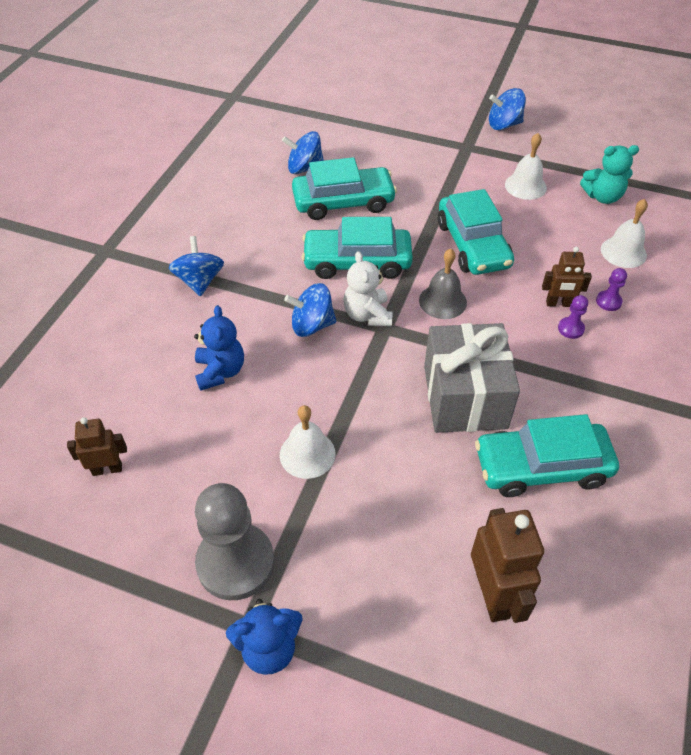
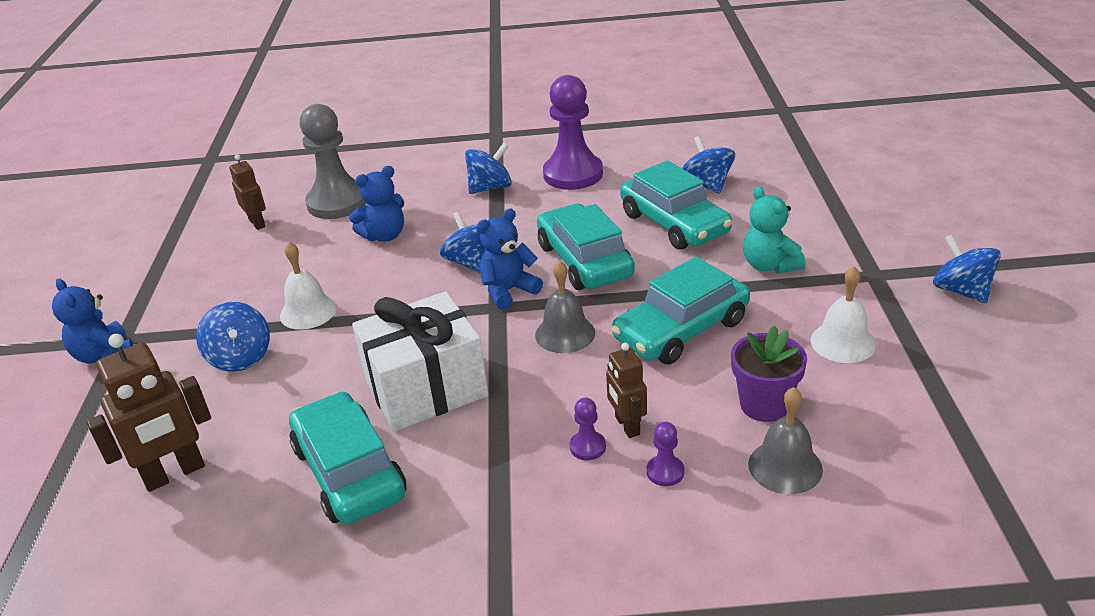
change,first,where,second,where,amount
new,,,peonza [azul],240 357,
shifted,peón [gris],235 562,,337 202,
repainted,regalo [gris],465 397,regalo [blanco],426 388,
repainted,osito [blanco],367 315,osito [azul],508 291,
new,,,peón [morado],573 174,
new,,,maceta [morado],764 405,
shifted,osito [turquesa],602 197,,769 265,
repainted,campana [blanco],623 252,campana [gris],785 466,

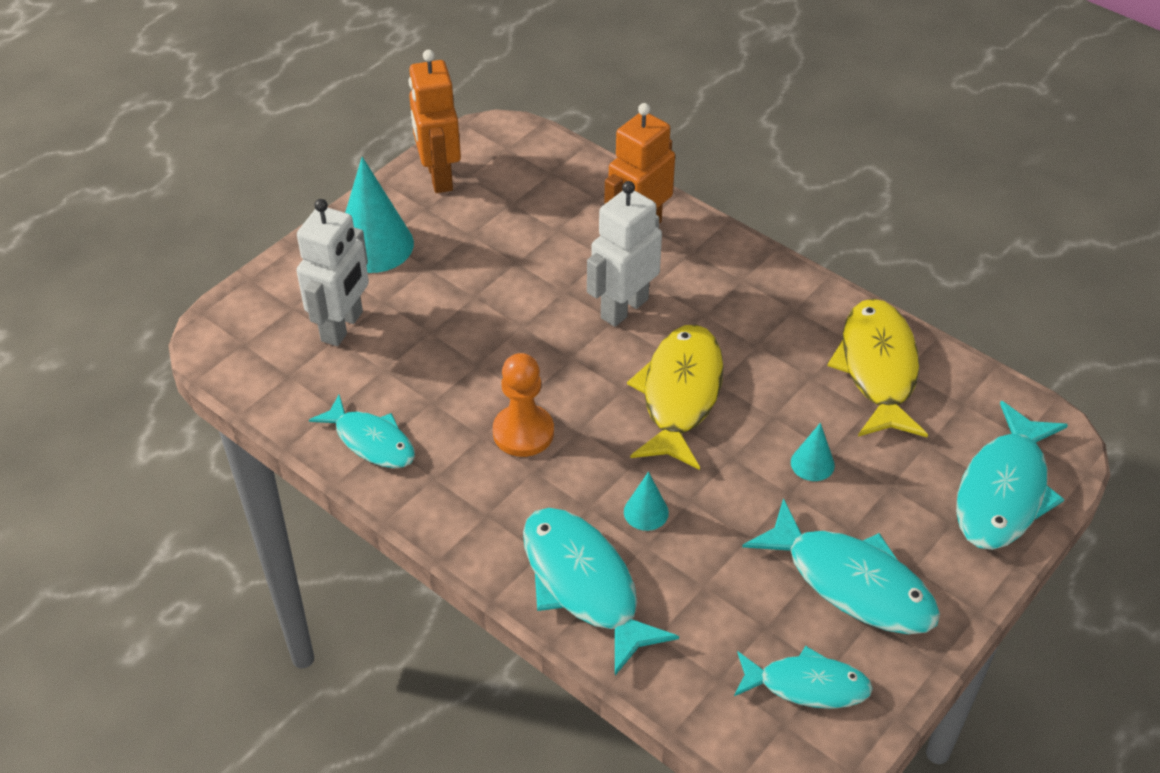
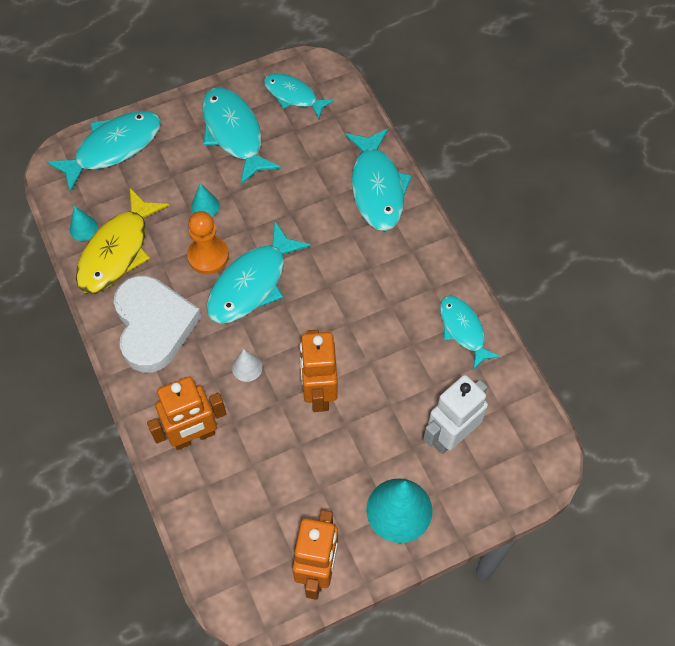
change,first,where,second,where,amount
shifted,cono [turquesa],646 512,,83 228,
new,,,corazón [blanco],153 325,
shifted,peón [naranja],523 432,,208 256,
repainted,pez [amarillo],680 394,pez [turquesa],252 283,
swapped,robot [blanco],623 308,cono [blanco],247 367,
new,,,robot [naranja],319 392,

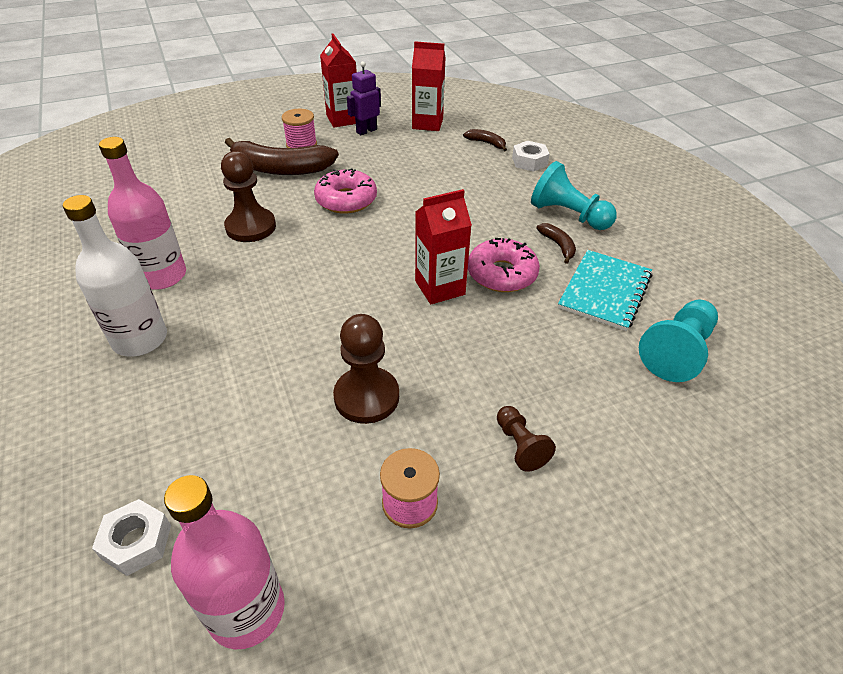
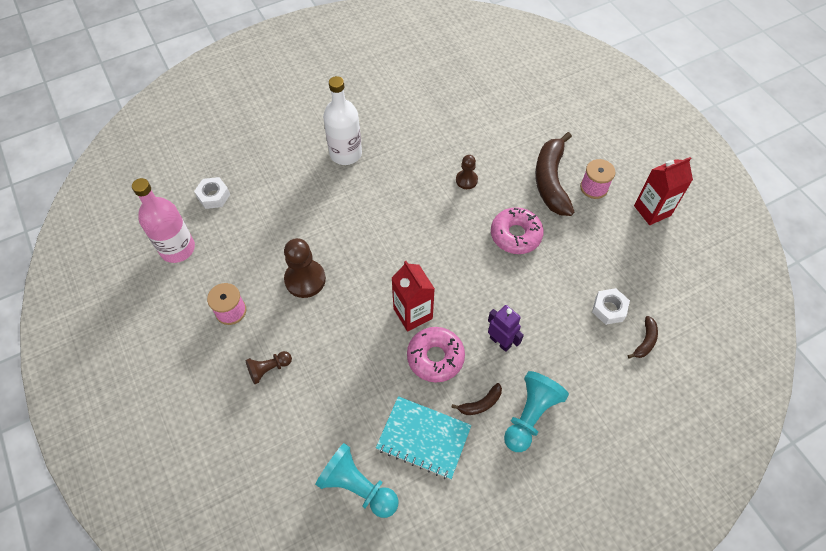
change,first,where,second,where,amount
scaled,peón [marrón],251 227,,466 180,x0.59
shifted,robot [morado],366 131,,500 341,
shifted,tuerca [blanco],529 161,,609 309,
gone,botella [rosa],162 276,,,
gone,cartón de leche [rojo],427 123,,,

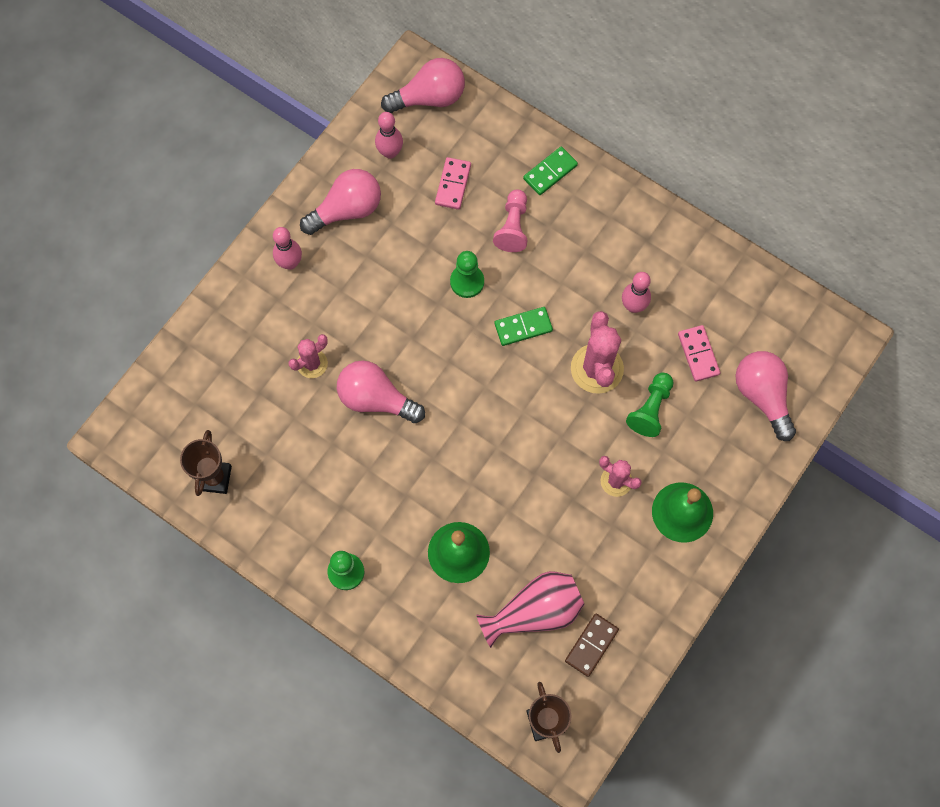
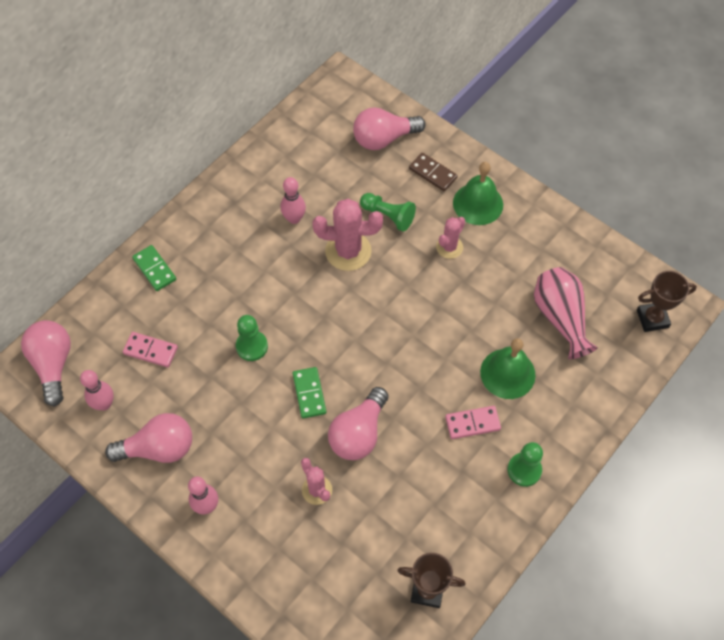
change,first,where,second,where,amount
rotated,bombilla [rosa],347 210,,158 448,105 degrees clockwise
shifted,ficha de dominó [verde],523 327,,309 393,
shifted,ficha de dominó [marrón],591 645,,433 173,
shifted,ficha de dominó [rosa],698 354,,472 423,
gone,peón [rosa],513 227,,,

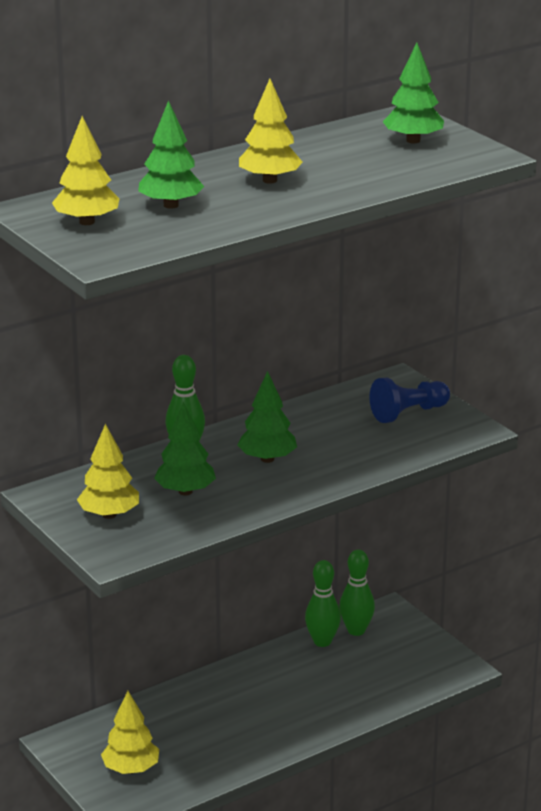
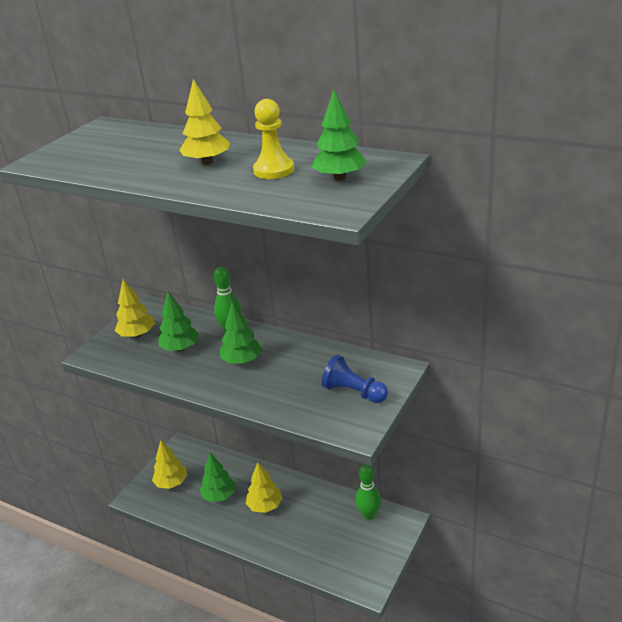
change,first,where,second,where,amount
shifted,árbol [verde],171 205,,219 496,
shifted,árbol [amarillo],87 222,,265 506,
new,,,peón [amarillo],274 170,
gone,bolo [verde],322 641,,,

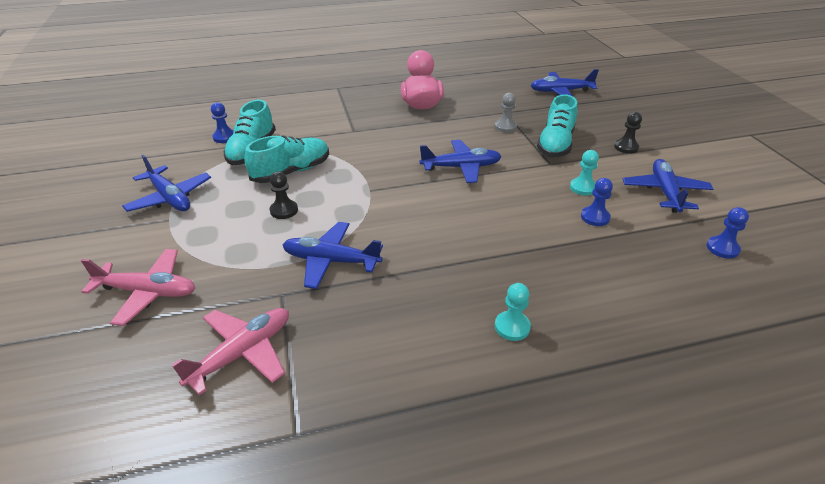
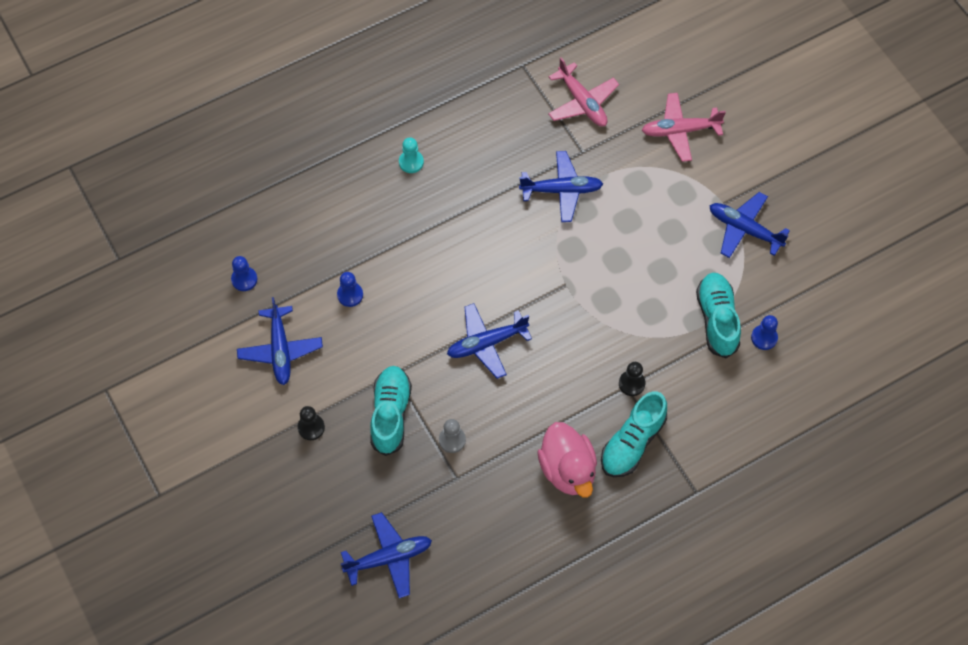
change,first,where,second,where,amount
rotated,avión [rosa],242 353,,582 102,60 degrees counterclockwise
shifted,zapato [turquesa],291 172,,632 442,
shifted,peón [negro],284 210,,631 383,
gone,peón [turquesa],583 188,,,

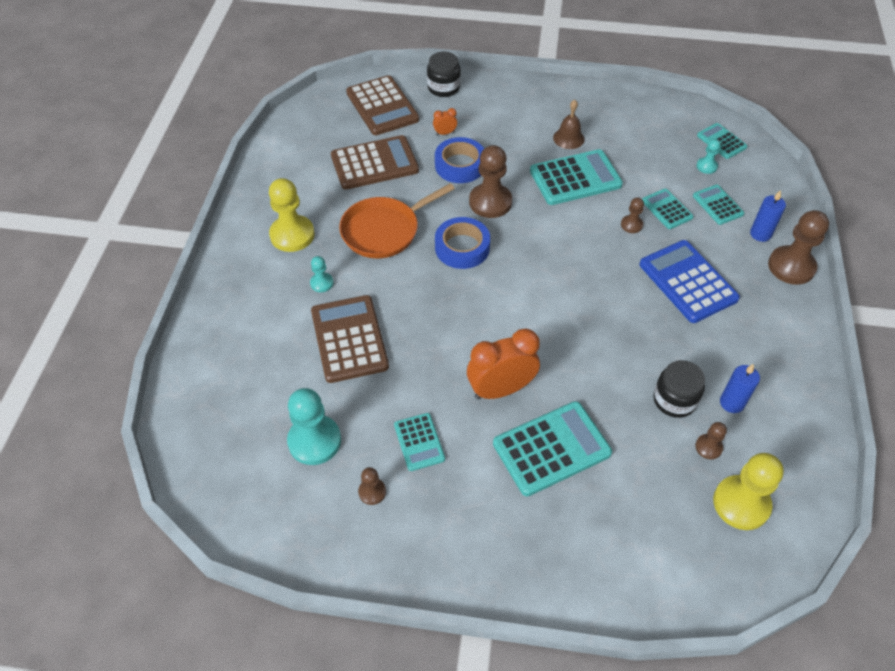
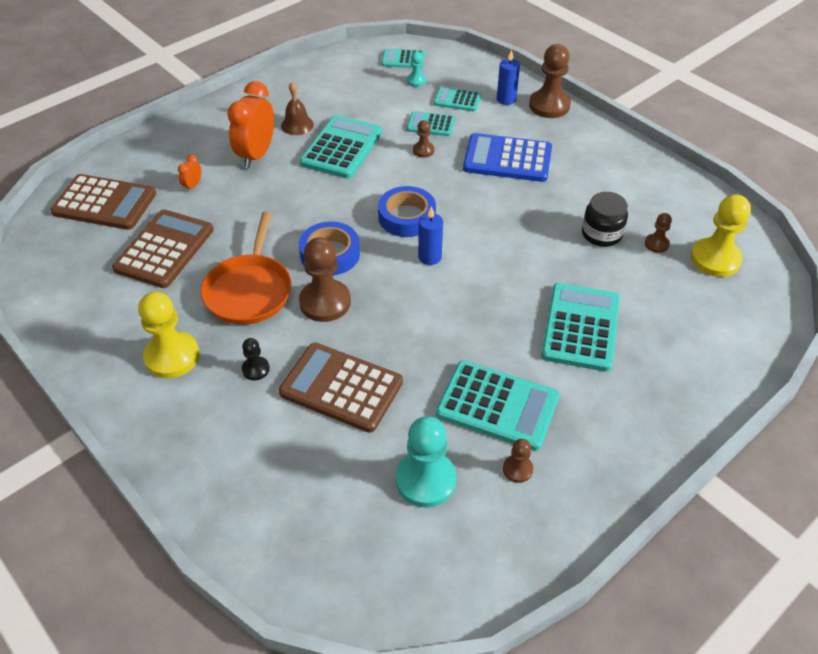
change,first,where,second,where,amount
shifted,despertador [naranja],501 389,,256 155,
repainted,peón [turquesa],322 283,peón [negro],255 369,
shifted,peón [marrón],490 202,,325 302,
shifted,cinta adhesiva [azul],460 165,,407 217,
shifted,vela [azul],731 403,,430 257,
scaled,calculadora [turquesa],419 442,,497 405,x1.79
gone,tarro [negro],443 88,,,

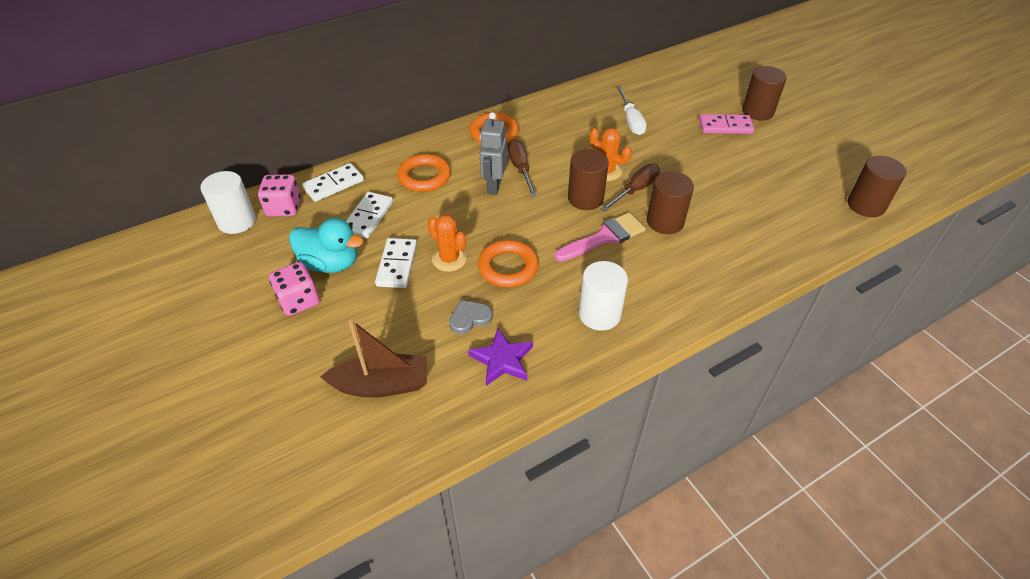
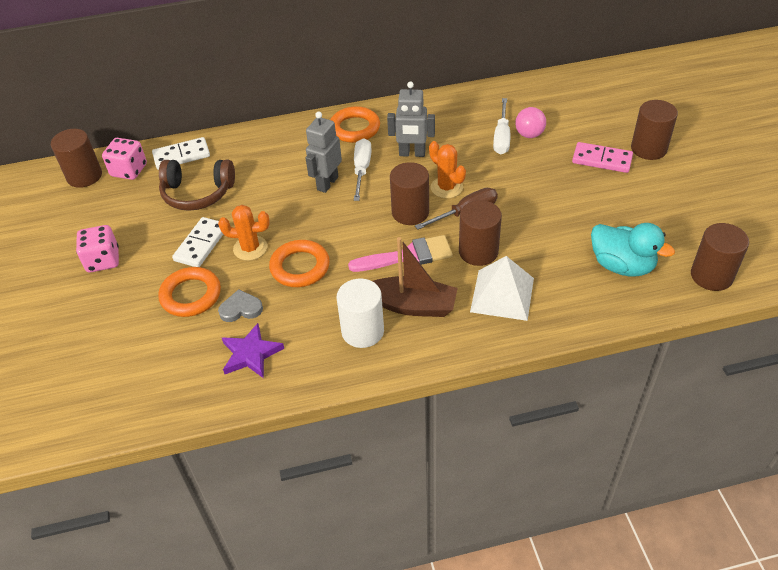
change,first,where,second,where,amount
repainted,cilindro [blanco],237 221,cilindro [marrón],84 176,
shifted,anillo [naranja],424 177,,191 295,
swapped,ficha de dominó [blanco],368 217,auriculares [marrón],197 193,
rotated,cactus [naranja],449 259,,250 248,60 degrees counterclockwise
repainted,destornillador [marrón],520 168,destornillador [blanco],362 170,
shifted,barco [marrón],382 385,,412 305,
new,,,robot [gris],412 154,
new,,,pirámide [blanco],502 295,
new,,,pelota [rosa],529 134,
shifted,pato [turquesa],330 263,,622 265,

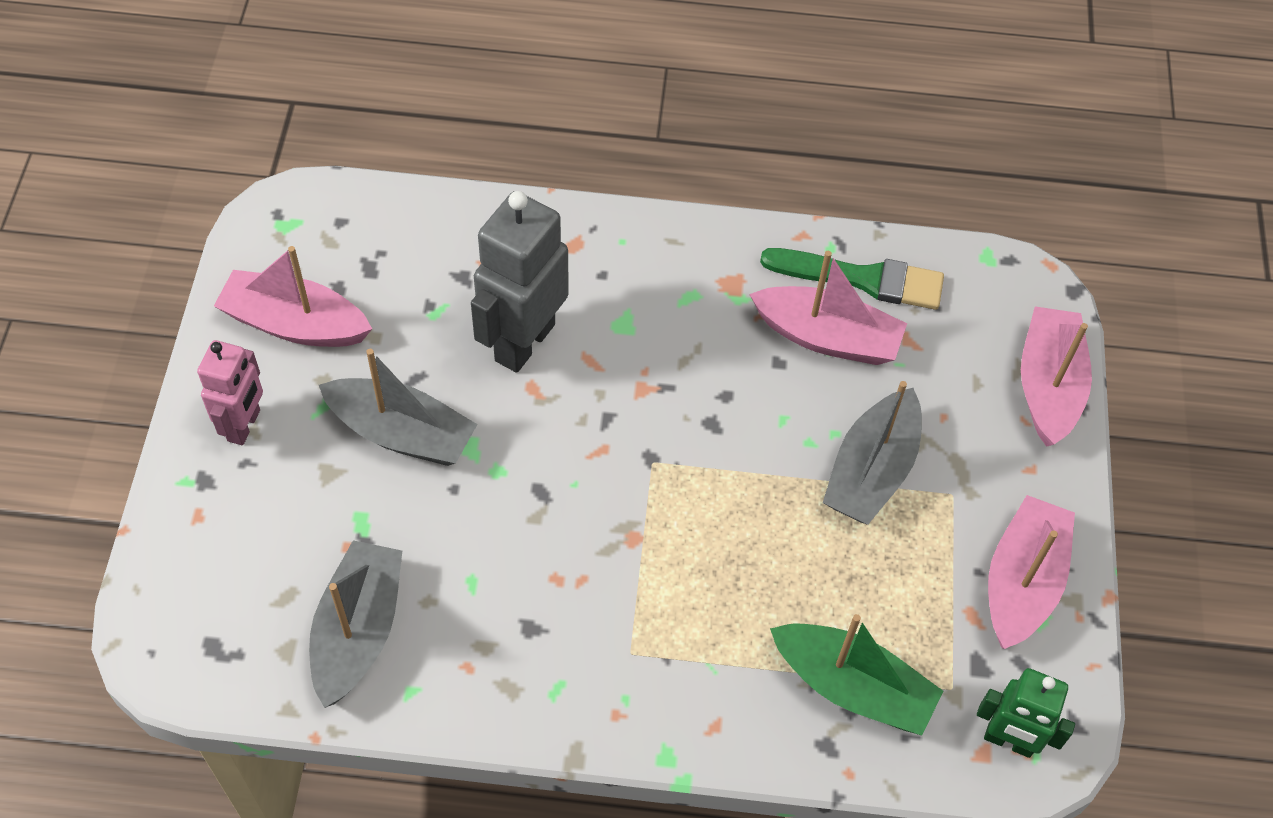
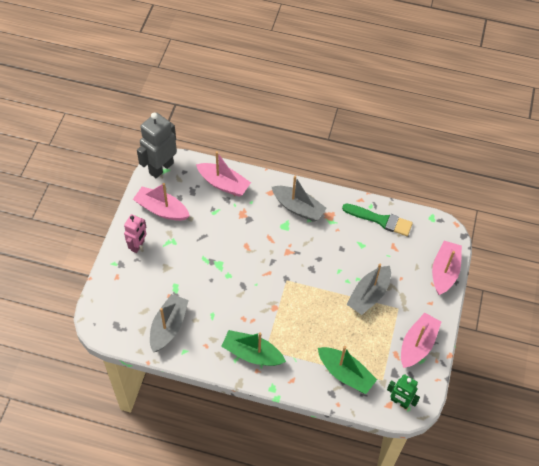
change,first,where,second,where,amount
shifted,robot [gris],524 342,,161 168,
shifted,barco [rosa],827 337,,223 184,
new,,,barco [verde],252 354,
shifted,barco [gris],402 433,,298 208,

